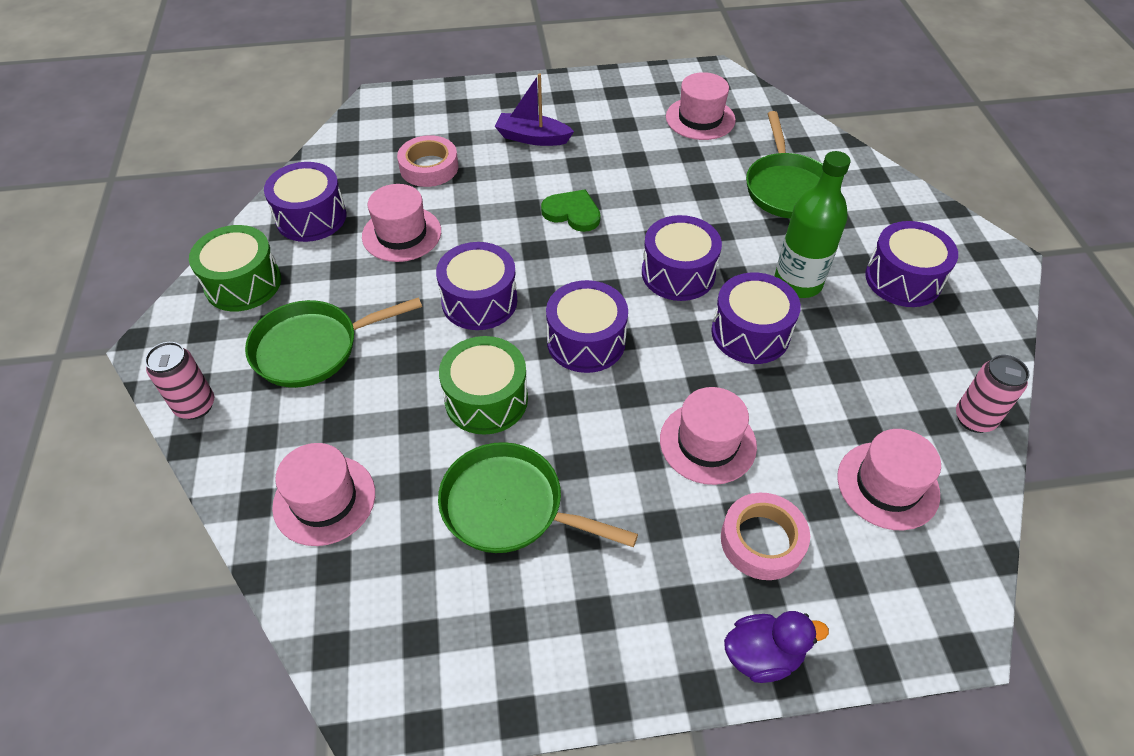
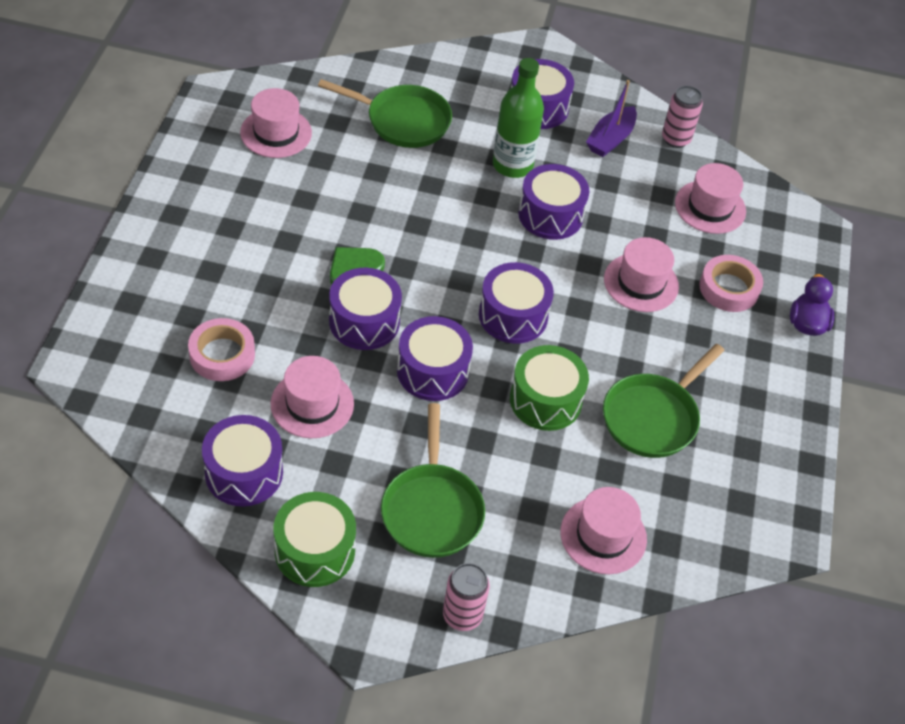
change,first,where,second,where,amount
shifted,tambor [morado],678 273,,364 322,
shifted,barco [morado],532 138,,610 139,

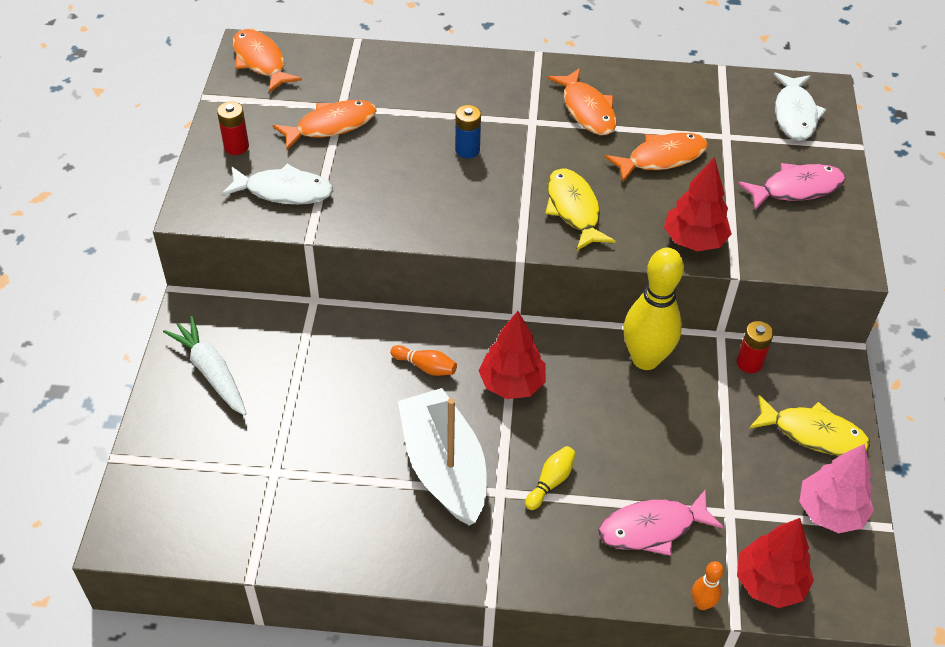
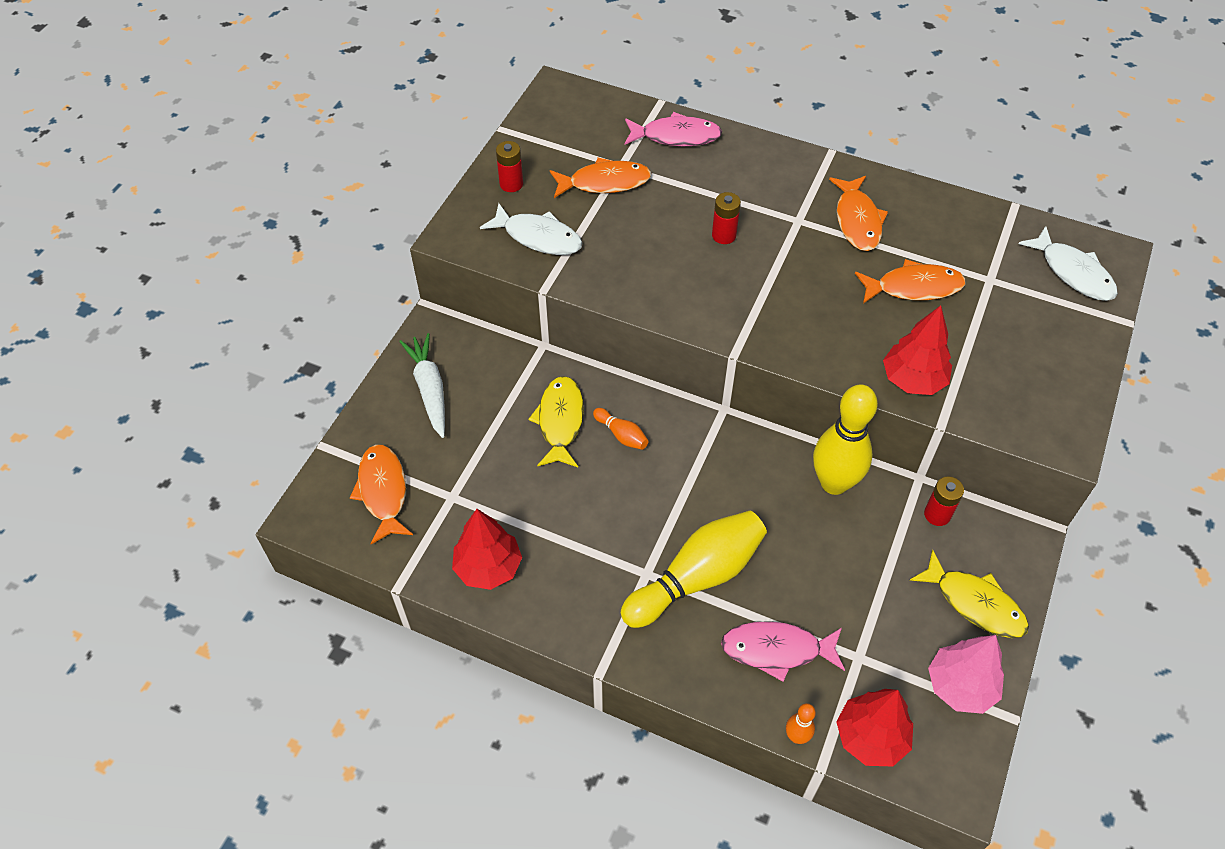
change,first,where,second,where,amount
shifted,pez [naranja],261 61,,383 491,
shifted,árbol [rojo],512 384,,488 567,
shifted,pez [amarillo],574 209,,560 421,
scaled,bolo [amarillo],550 482,,697 577,x2.25
shifted,pez [rosa],796 188,,676 136,
repainted,pila [azul],467 150,pila [rojo],724 235,
rotated,pez [blanco],795 114,,1073 272,60 degrees counterclockwise
gone,barco [blanco],444 467,,,

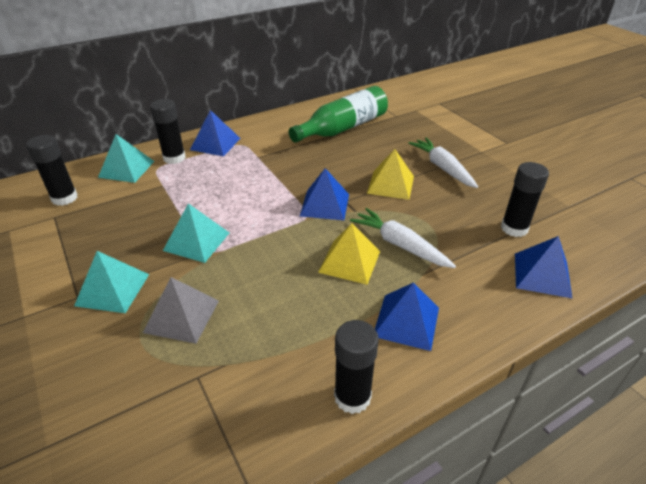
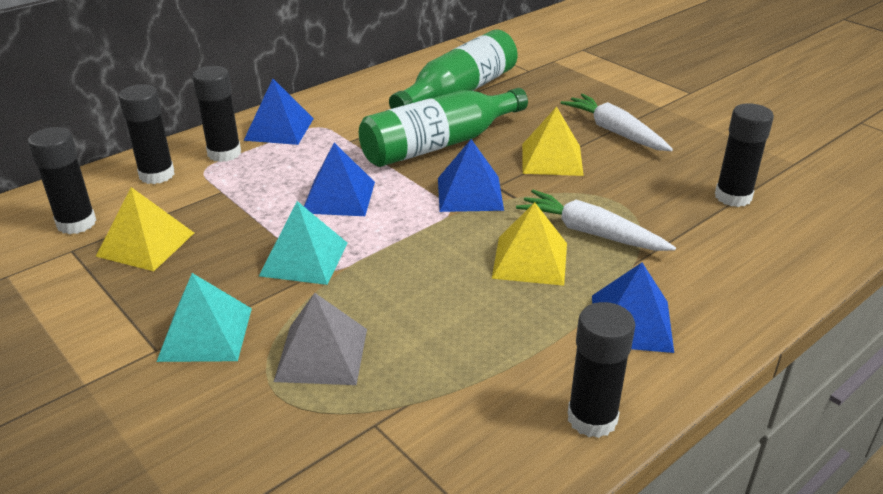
change,first,where,second,where,amount
new,,,pirámide [amarillo],146 244,
swapped,pirámide [turquesa],126 169,barra de pegamento [negro],157 175,
shifted,pirámide [azul],542 274,,339 197,
new,,,botella [verde],439 144,

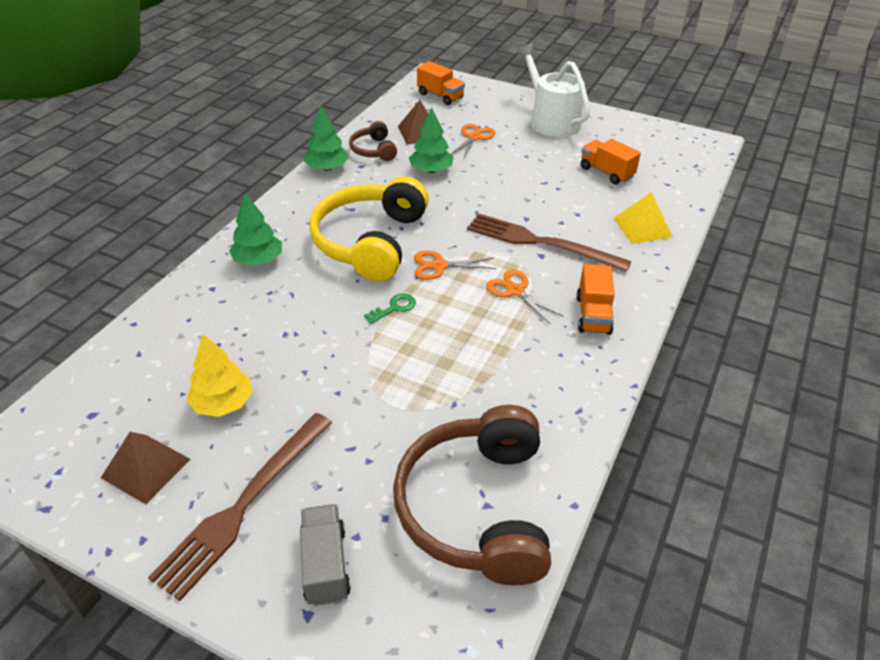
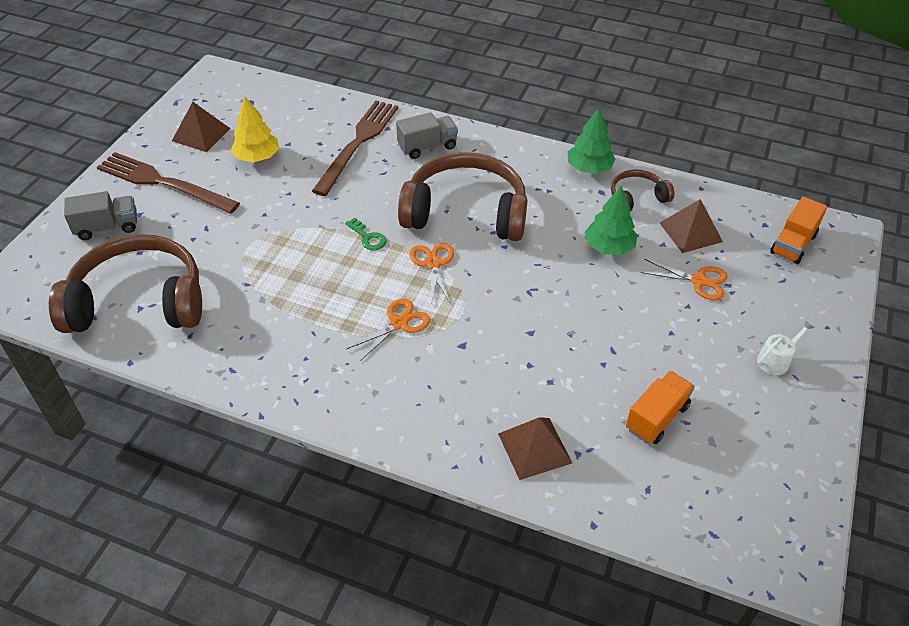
change,first,where,second,where,amount
shifted,tenedor [marrón],540 242,,358 143,
swapped,árbol [verde],258 260,camión [gris],427 147,
repainted,auriculares [amarillo],370 241,auriculares [marrón],466 212,
repainted,pirámide [amarillo],642 227,pirámide [marrón],535 448,
scaled,regadera [blanco],551 121,,776 360,x0.44
gone,camión [naranja],593 315,,,

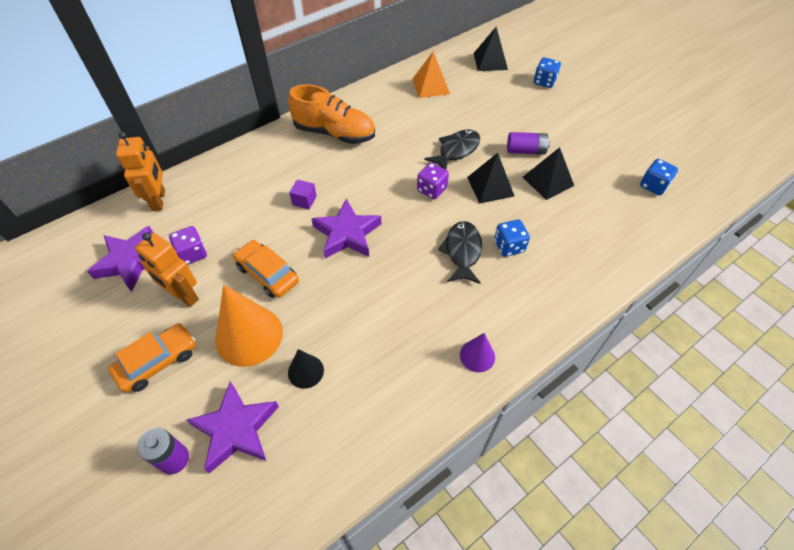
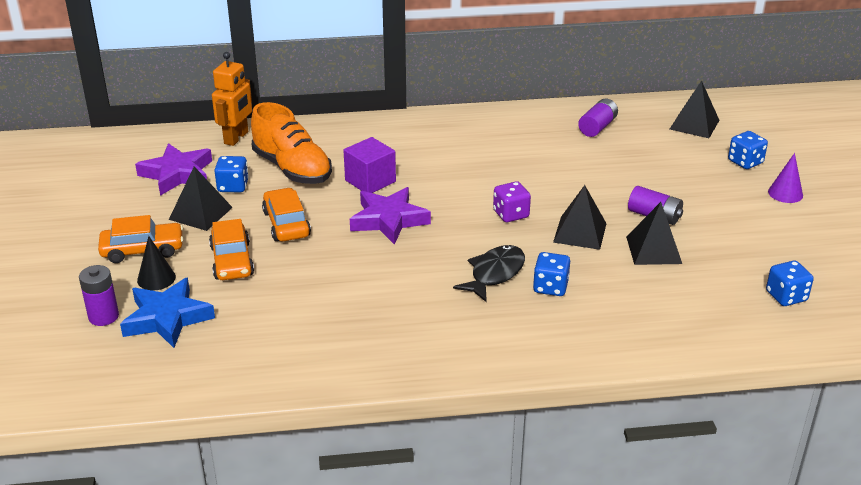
change,first,where,second,where,amount
repainted,estrella [morado],236 429,estrella [azul],167 318,
shifted,cono [negro],305 371,,156 278,
swapped,robot [naranja],183 296,pirámide [negro],200 213,
swapped,cono [naranja],249 335,coche [naranja],232 261,
repainted,dado [morado],192 254,dado [azul],233 186,
shifted,zapato [naranja],334 133,,292 169,
scaled,cubo [morado],304 200,,370 181,x1.70
swapped,pirámide [naranja],430 86,pila [morado],597 127,
shifted,cono [morado],477 356,,785 193,
gone,pez [negro],456 150,,,

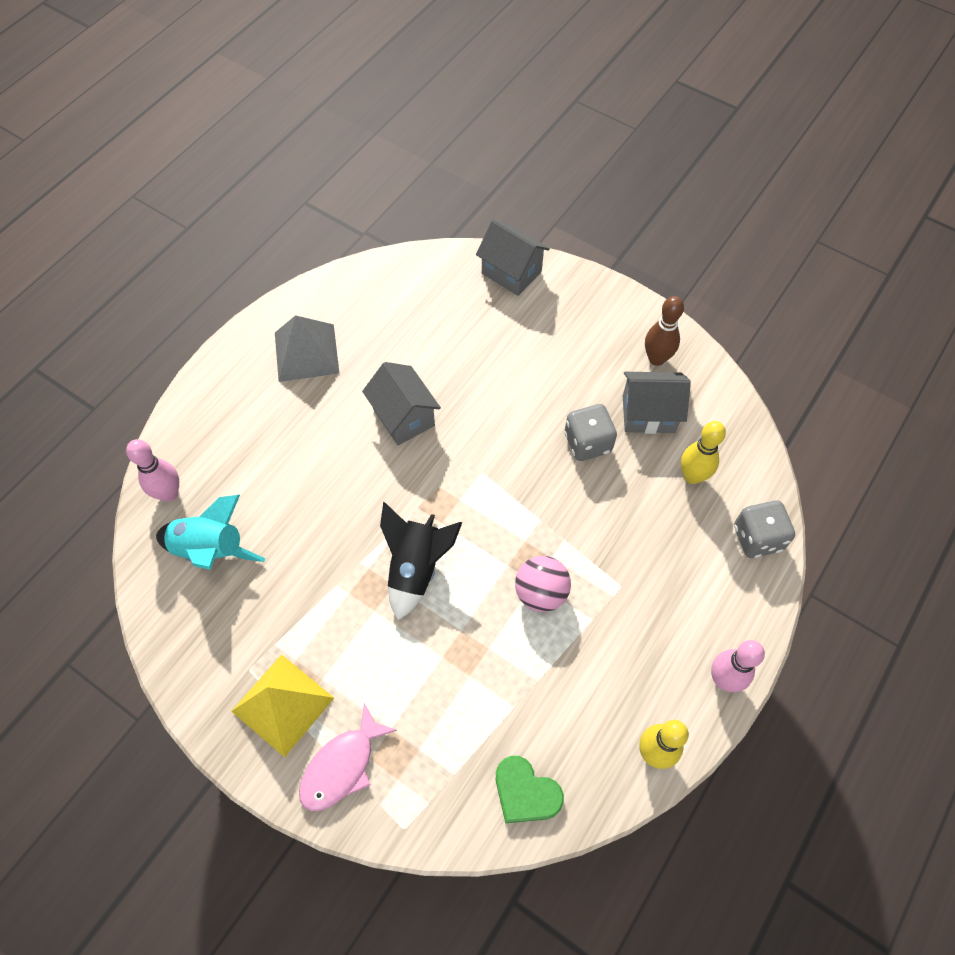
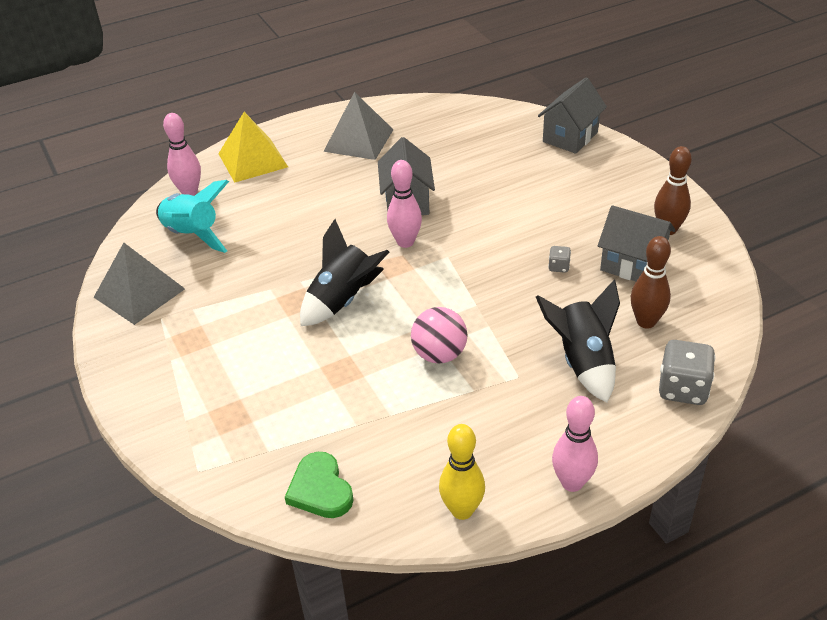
change,first,where,second,where,amount
new,,,pirámide [gris],139 293,
shifted,pirámide [amarillo],282 704,,252 160,
new,,,bolo [rosa],405 242,
new,,,cohete [negro],583 362,
rotated,casa [gris],511 272,,570 137,60 degrees clockwise
scaled,dado [gris],587 443,,559 267,x0.49
repainted,bolo [amarillo],692 476,bolo [marrón],646 322,
gone,pez [rosa],342 766,,,

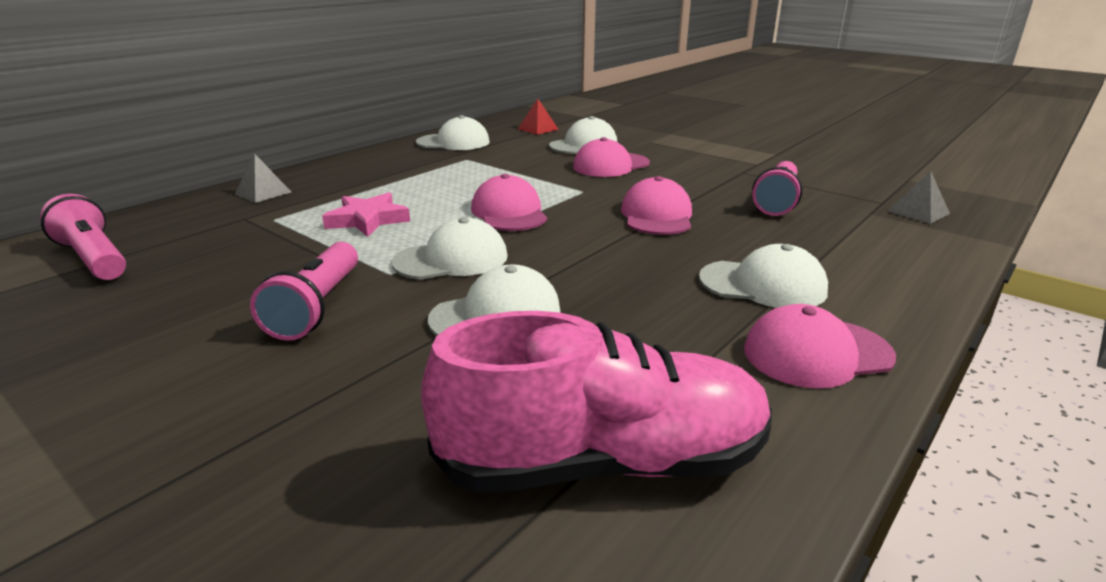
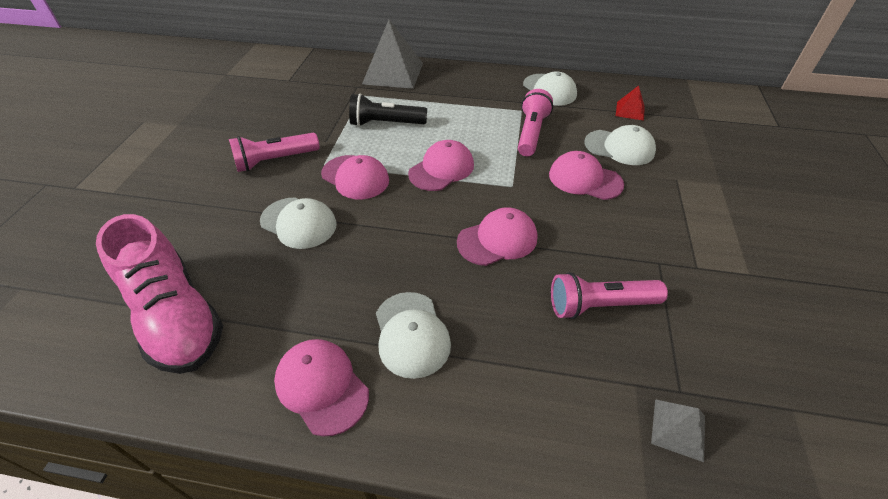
change,first,where,second,where,amount
repainted,gorra [blanco],451 259,gorra [rosa],355 177,
swapped,estrella [rosa],368 220,lámpara de mano [negro],386 123,
scaled,pirámide [gris],263 193,,393 73,x2.09
shifted,lámpara de mano [rosa],94 259,,531 133,

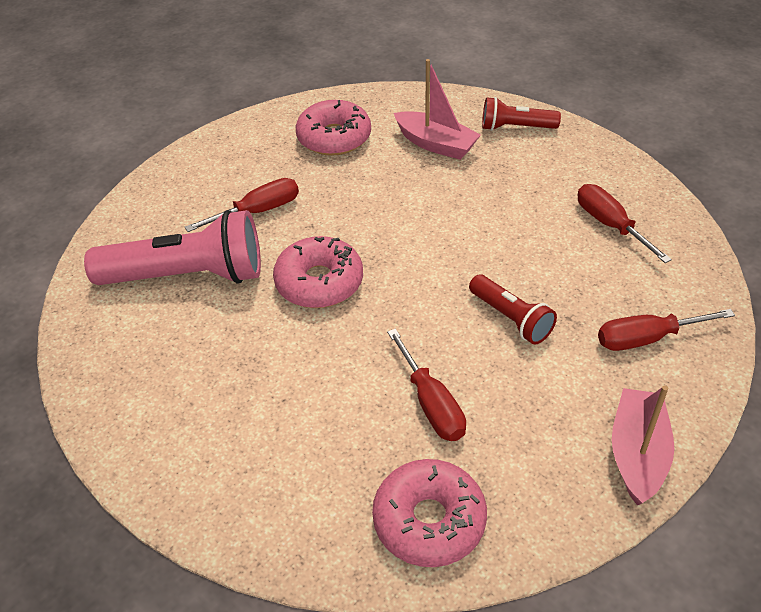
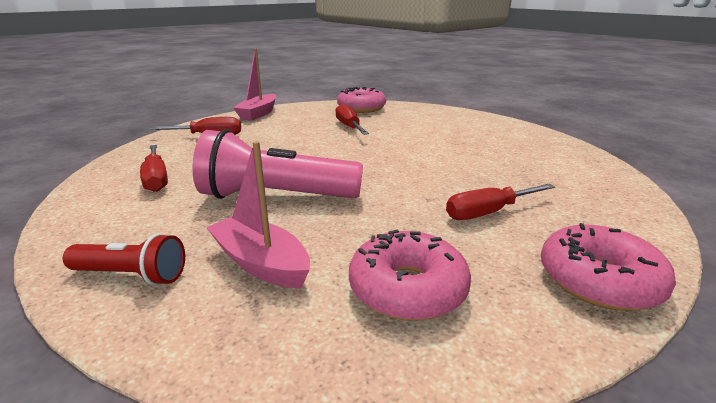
change,first,where,second,where,amount
shifted,lámpara de mano [rosa],187 275,,276 196,
shifted,rosquilla [rosa],319 282,,599 280,
gone,lámpara de mano [rojo],511 318,,,

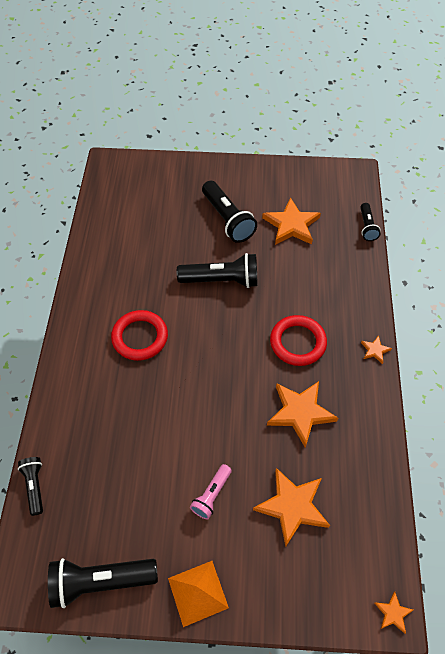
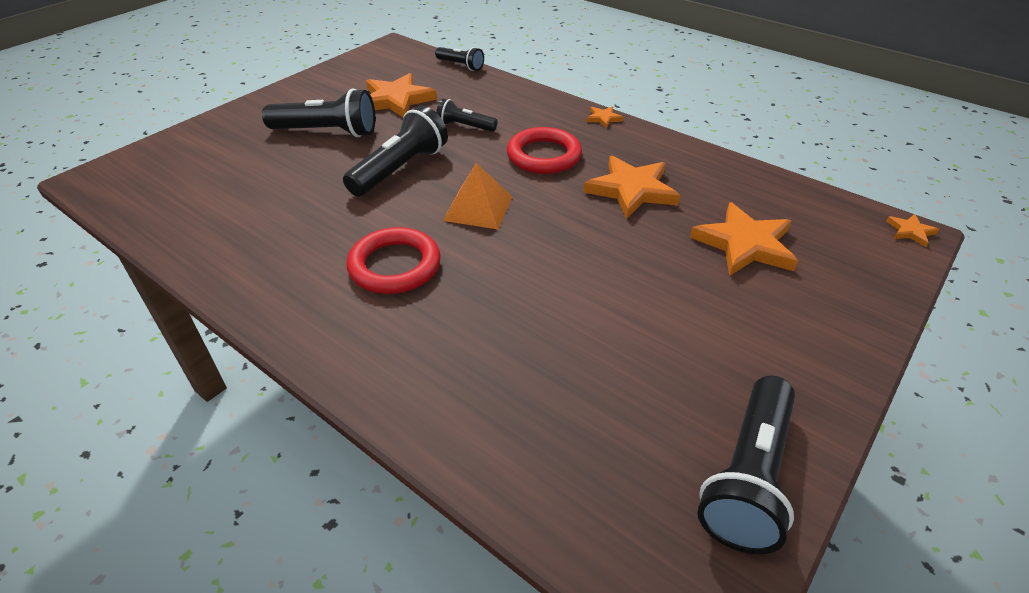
change,first,where,second,where,amount
shifted,lámpara de mano [negro],35 486,,464 126,
shifted,pirámide [naranja],198 593,,478 208,
gone,lámpara de mano [rosa],211 495,,,

